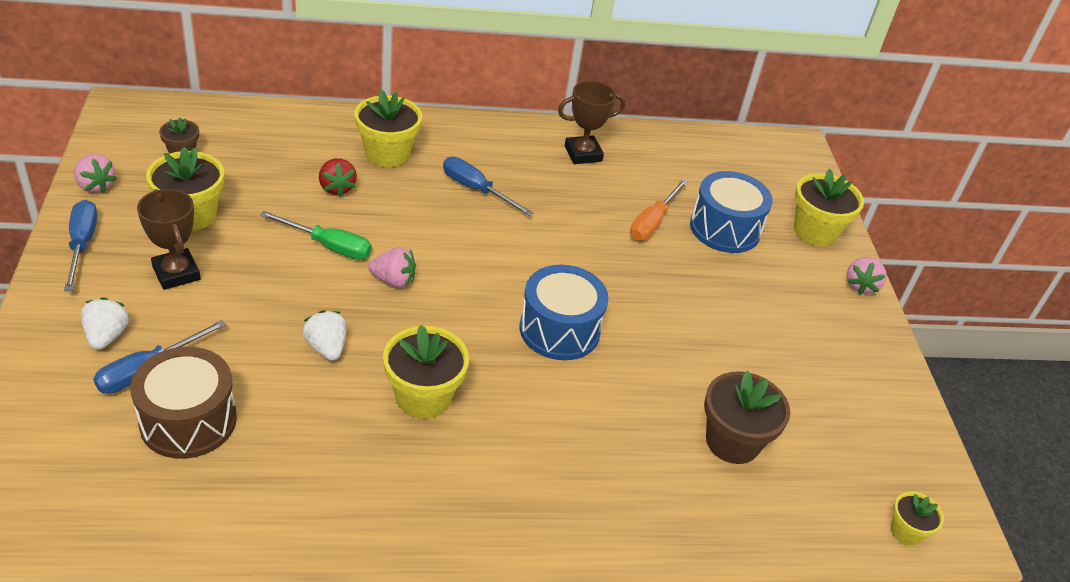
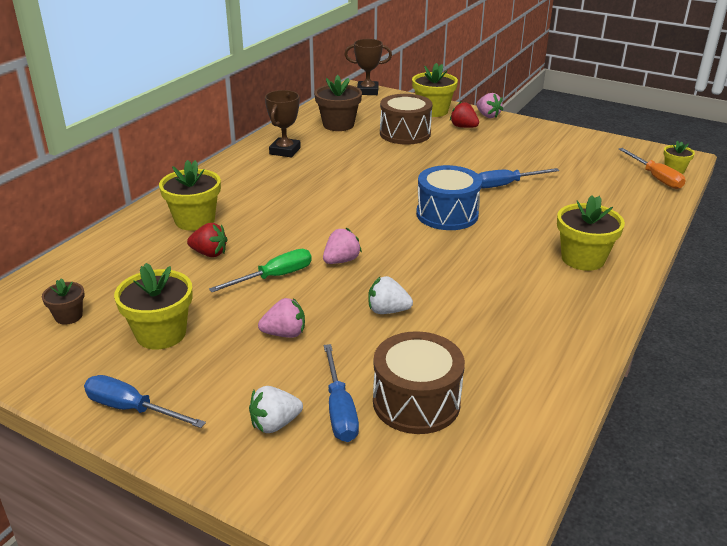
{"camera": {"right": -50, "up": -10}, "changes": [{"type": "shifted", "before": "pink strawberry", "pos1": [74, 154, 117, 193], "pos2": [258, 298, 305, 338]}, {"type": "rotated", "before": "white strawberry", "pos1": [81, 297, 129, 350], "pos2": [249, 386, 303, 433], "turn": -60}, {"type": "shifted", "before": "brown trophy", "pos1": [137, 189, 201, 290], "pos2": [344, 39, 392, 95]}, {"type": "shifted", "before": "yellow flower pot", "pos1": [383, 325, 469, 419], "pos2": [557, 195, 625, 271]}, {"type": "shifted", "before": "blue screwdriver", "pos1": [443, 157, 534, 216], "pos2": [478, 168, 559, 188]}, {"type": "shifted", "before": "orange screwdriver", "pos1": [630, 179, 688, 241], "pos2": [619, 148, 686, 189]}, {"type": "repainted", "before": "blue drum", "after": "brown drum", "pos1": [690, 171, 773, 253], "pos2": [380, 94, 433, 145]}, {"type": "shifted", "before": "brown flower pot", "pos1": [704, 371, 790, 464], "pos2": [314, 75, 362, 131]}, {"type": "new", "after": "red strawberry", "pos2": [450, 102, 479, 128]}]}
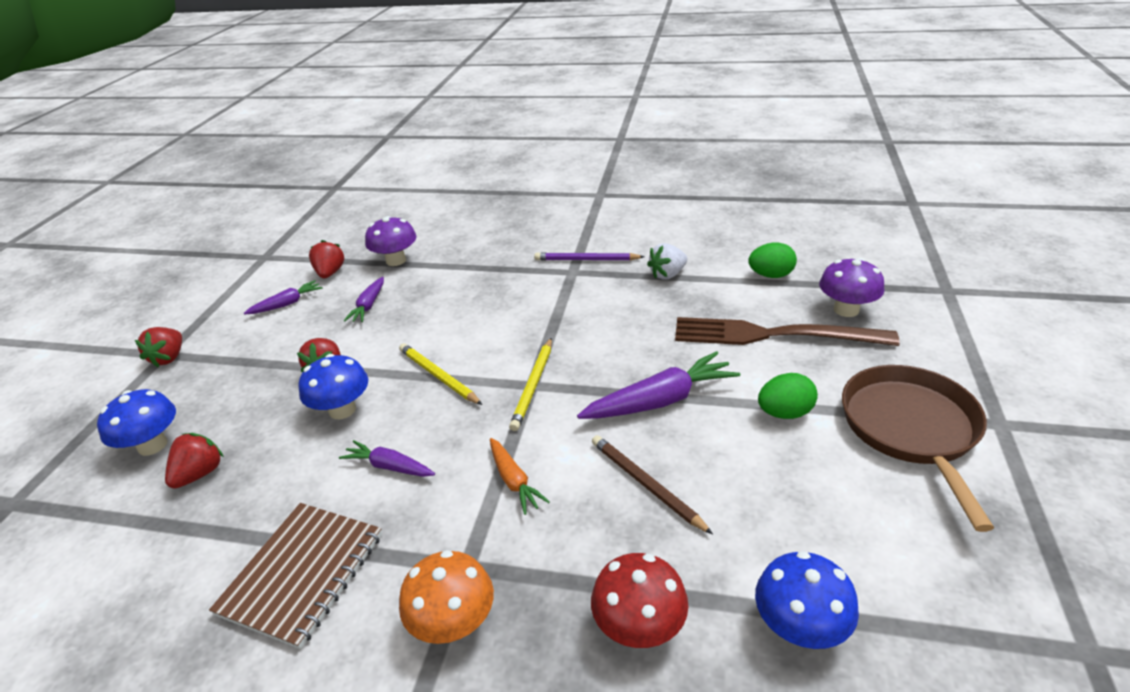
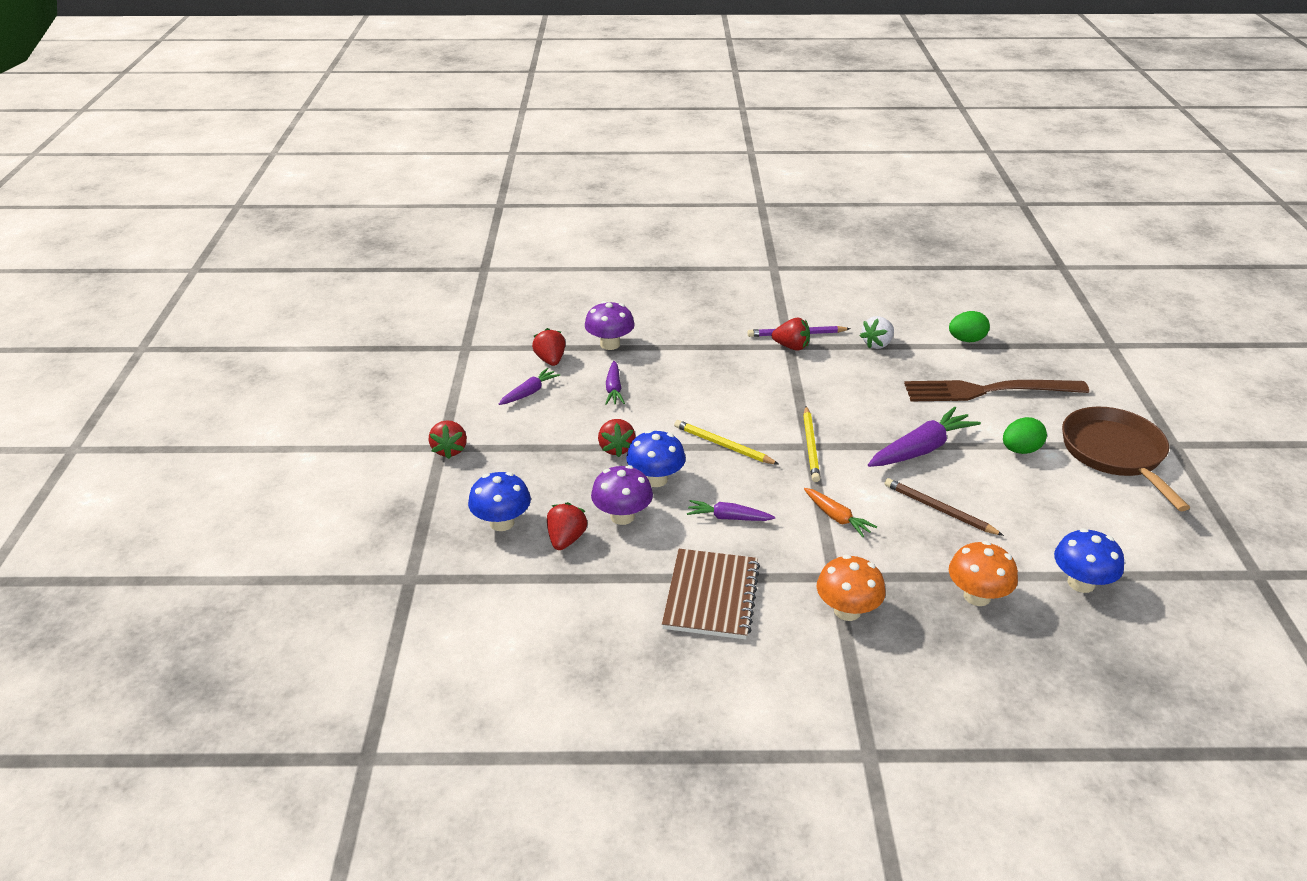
{"camera": {"right": -15, "up": 0}, "changes": [{"type": "repainted", "before": "red mushroom", "after": "orange mushroom", "pos1": [591, 553, 689, 648], "pos2": [949, 541, 1018, 606]}, {"type": "shifted", "before": "purple mushroom", "pos1": [819, 258, 885, 317], "pos2": [591, 465, 653, 525]}, {"type": "new", "after": "red strawberry", "pos2": [772, 318, 810, 351]}]}
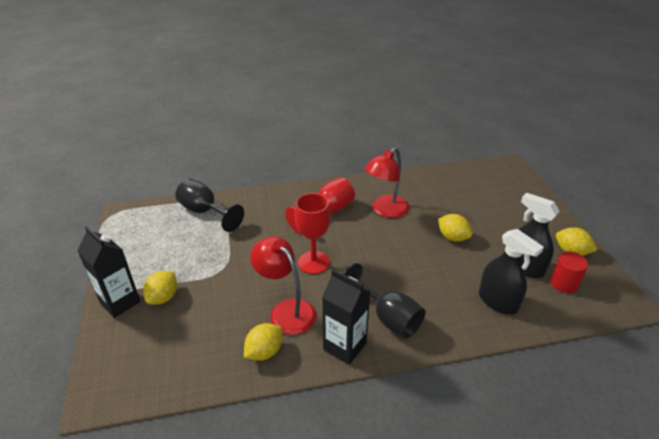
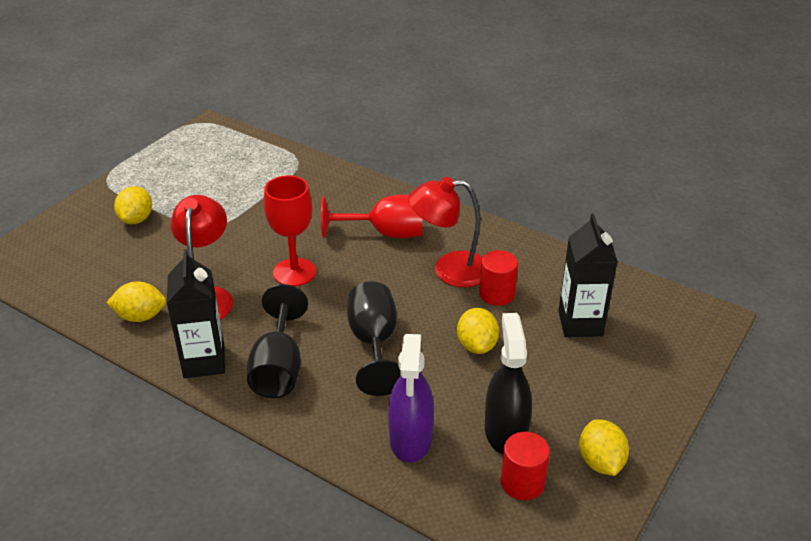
{"camera": {"right": 45, "up": 0}, "changes": [{"type": "shifted", "before": "black carton", "pos1": [77, 226, 141, 318], "pos2": [558, 213, 618, 337]}, {"type": "rotated", "before": "yellow lemon", "pos1": [143, 271, 177, 305], "pos2": [114, 186, 152, 224], "turn": -60}, {"type": "shifted", "before": "black goblet", "pos1": [175, 179, 244, 232], "pos2": [347, 281, 400, 396]}, {"type": "repainted", "before": "black spray bottle", "after": "purple spray bottle", "pos1": [479, 229, 544, 315], "pos2": [388, 334, 434, 463]}, {"type": "new", "after": "red cylinder", "pos2": [479, 250, 518, 306]}]}
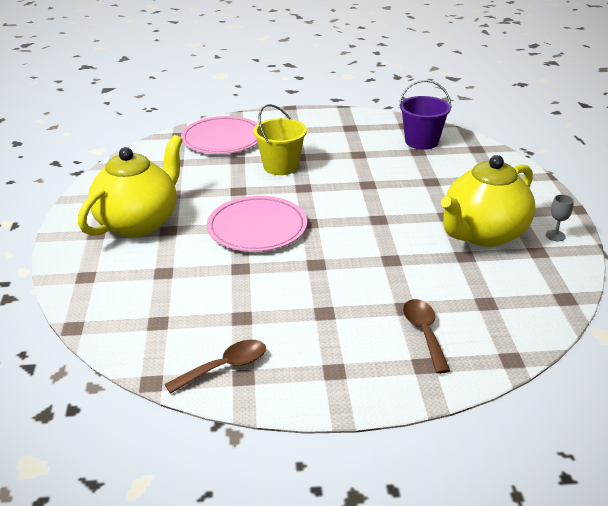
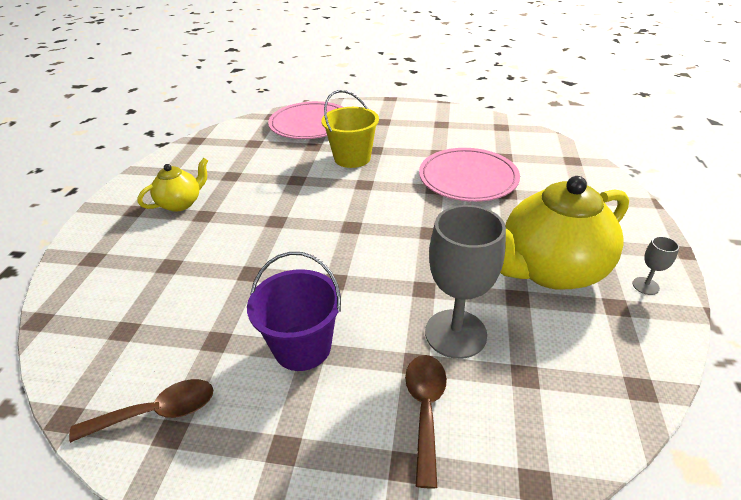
{"camera": {"right": 15, "up": 5}, "changes": [{"type": "scaled", "before": "yellow teapot", "pos1": [78, 135, 183, 237], "pos2": [137, 158, 208, 212], "scale": 0.52}, {"type": "shifted", "before": "pink plate", "pos1": [207, 196, 307, 252], "pos2": [419, 148, 520, 202]}, {"type": "shifted", "before": "purple bucket", "pos1": [399, 80, 452, 150], "pos2": [247, 252, 341, 371]}, {"type": "new", "after": "grey goblet", "pos2": [425, 205, 506, 359]}]}
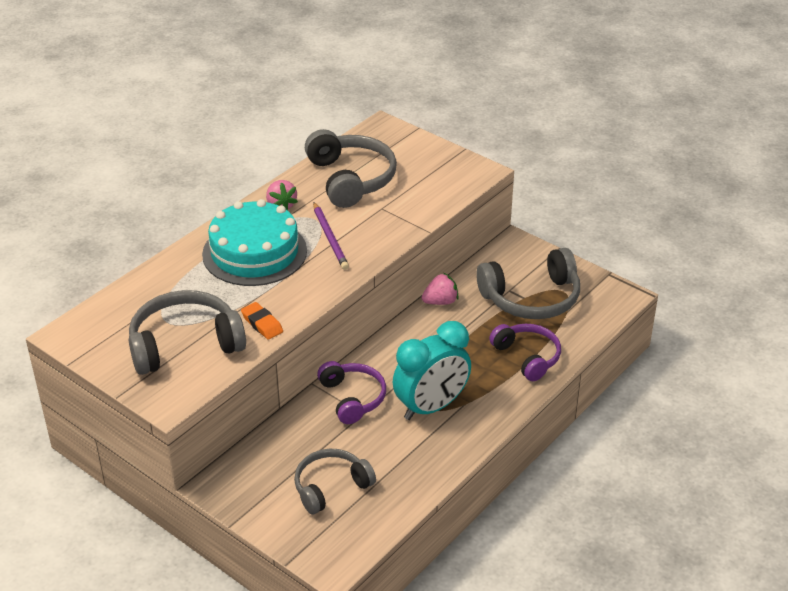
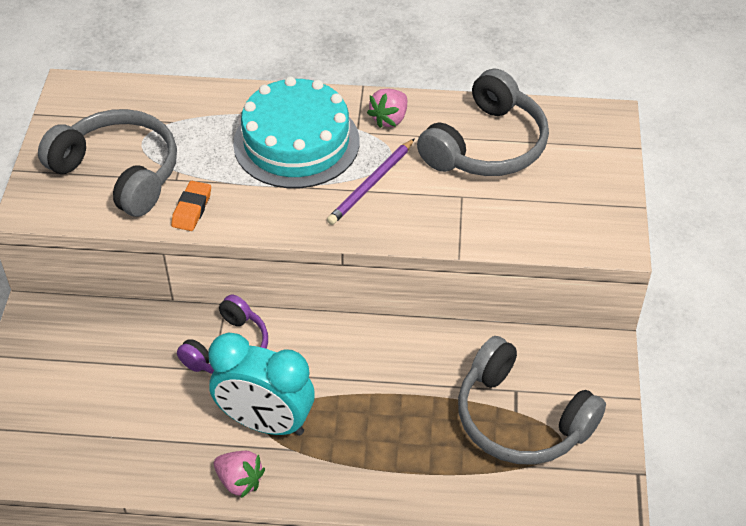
{"camera": {"right": 55, "up": 10}, "changes": [{"type": "gone", "before": "grey headphones", "pos1": [294, 449, 376, 514]}, {"type": "shifted", "before": "pink strawberry", "pos1": [422, 273, 459, 305], "pos2": [214, 451, 265, 498]}, {"type": "gone", "before": "purple headphones", "pos1": [489, 324, 561, 381]}]}
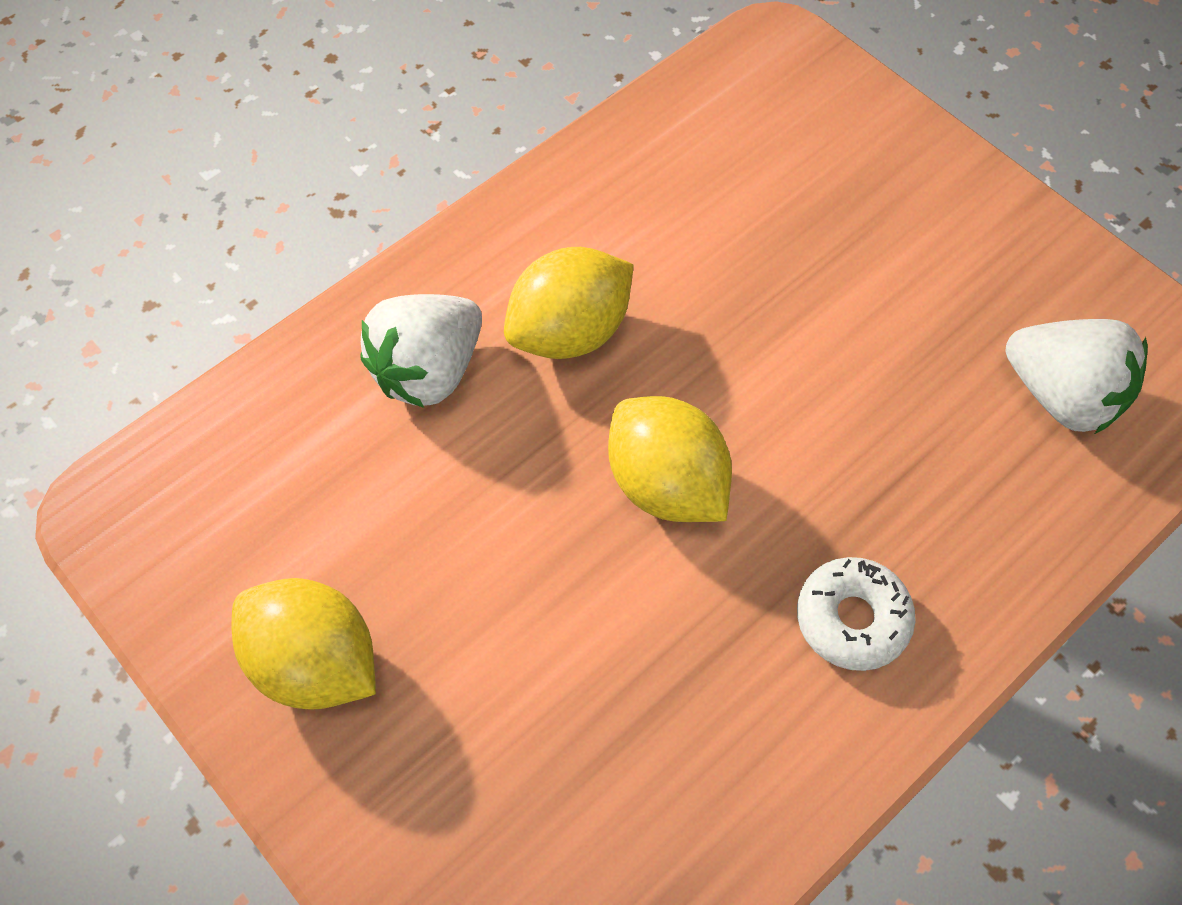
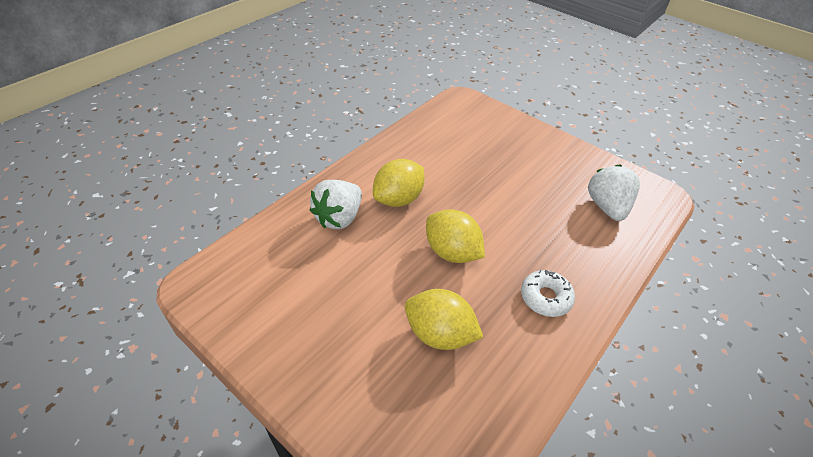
{"camera": {"right": -10, "up": -15}, "changes": [{"type": "shifted", "before": "yellow lemon", "pos1": [232, 578, 376, 710], "pos2": [405, 289, 483, 350]}, {"type": "rotated", "before": "white strawberry", "pos1": [1005, 319, 1148, 434], "pos2": [588, 165, 640, 221], "turn": -120}]}
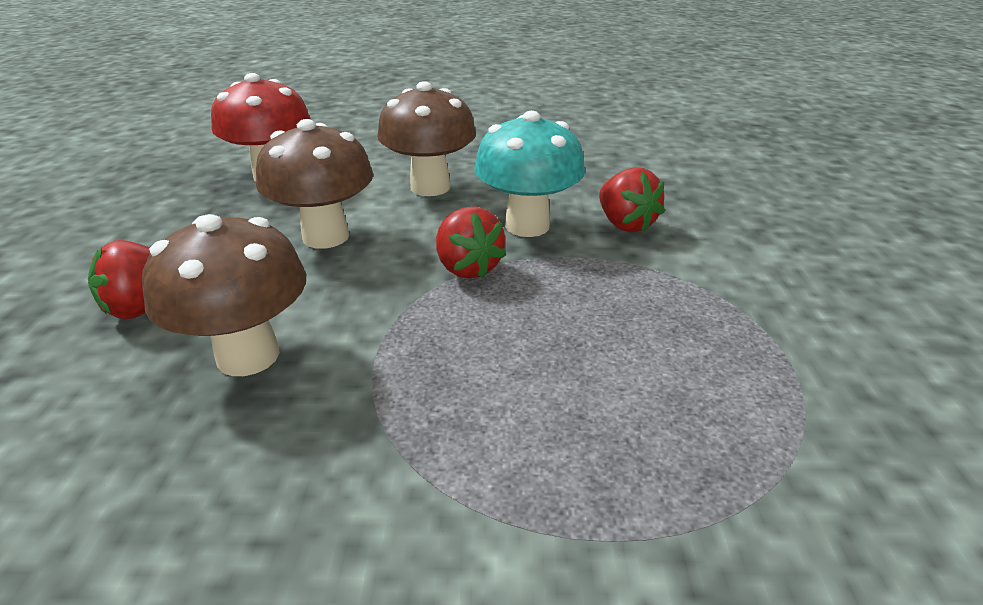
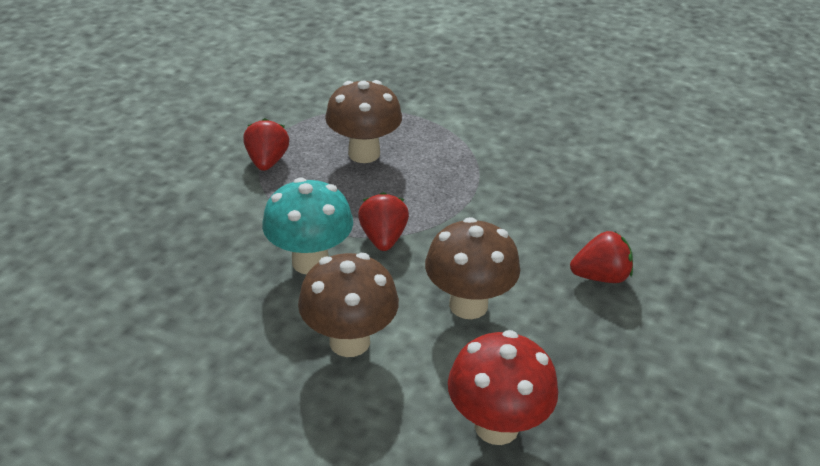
{"camera": {"right": -155, "up": 5}, "changes": [{"type": "shifted", "before": "brown mushroom", "pos1": [142, 214, 306, 376], "pos2": [325, 80, 402, 163]}, {"type": "shifted", "before": "red strawberry", "pos1": [599, 168, 665, 232], "pos2": [243, 118, 289, 171]}]}
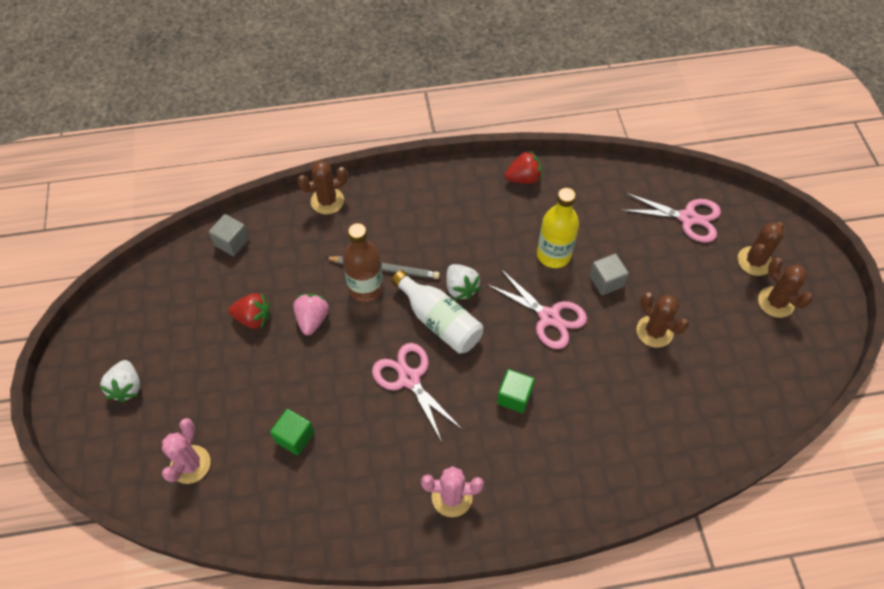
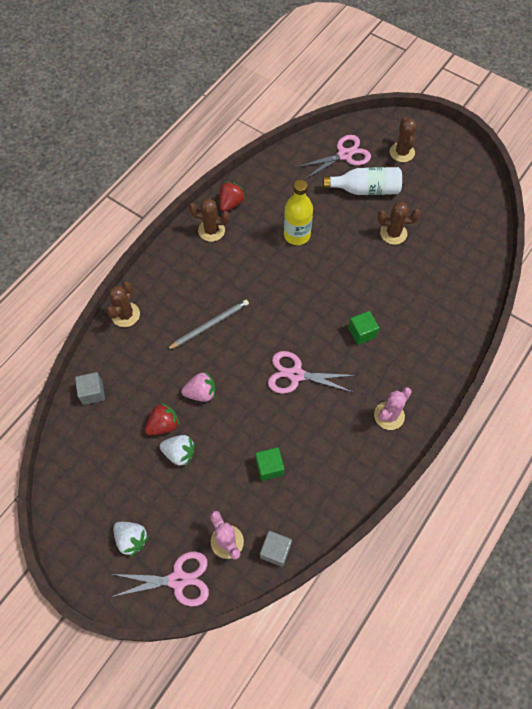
{"camera": {"right": -45, "up": 5}, "changes": [{"type": "rotated", "before": "pink strawberry", "pos1": [293, 294, 329, 335], "pos2": [181, 372, 215, 402], "turn": 120}, {"type": "gone", "before": "brown bottle", "pos1": [342, 223, 384, 303]}, {"type": "shifted", "before": "white bottle", "pos1": [391, 270, 483, 354], "pos2": [323, 167, 402, 195]}, {"type": "shifted", "before": "white strawberry", "pos1": [446, 264, 481, 300], "pos2": [159, 435, 195, 467]}, {"type": "shifted", "before": "pink scissors", "pos1": [486, 268, 587, 349], "pos2": [112, 551, 209, 606]}, {"type": "shifted", "before": "grey cube", "pos1": [589, 254, 629, 295], "pos2": [260, 531, 292, 567]}, {"type": "shifted", "before": "brown cactus", "pos1": [758, 258, 813, 318], "pos2": [189, 199, 230, 242]}]}
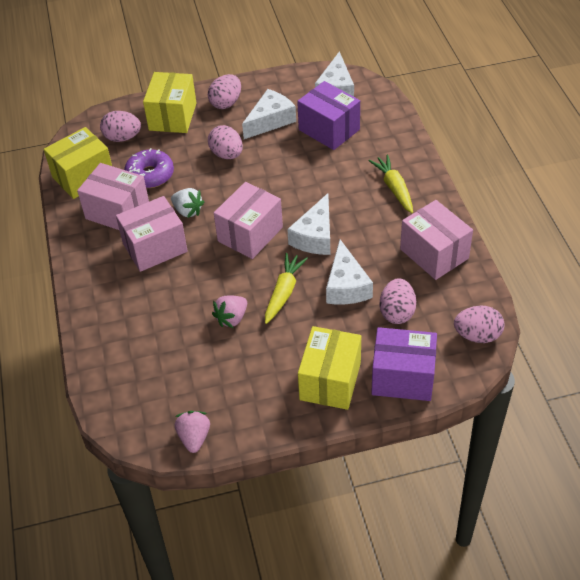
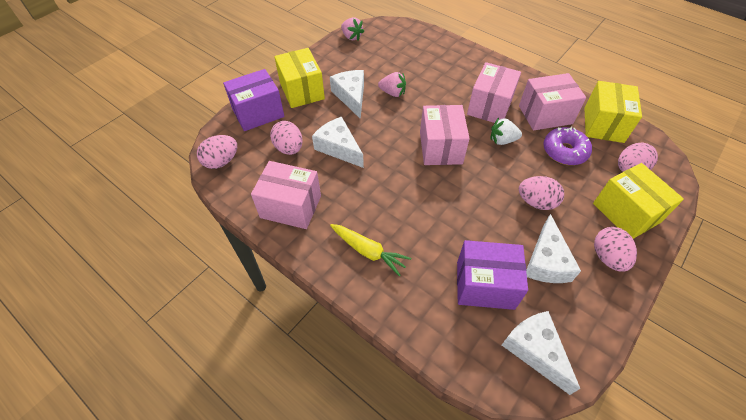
{"camera": {"right": 140, "up": 5}, "changes": [{"type": "rotated", "before": "pink strawberry", "pos1": [212, 296, 247, 328], "pos2": [378, 72, 406, 97], "turn": 105}, {"type": "gone", "before": "yellow carrot", "pos1": [265, 253, 308, 324]}, {"type": "shifted", "before": "white cheese", "pos1": [287, 193, 330, 255], "pos2": [330, 70, 364, 119]}]}
